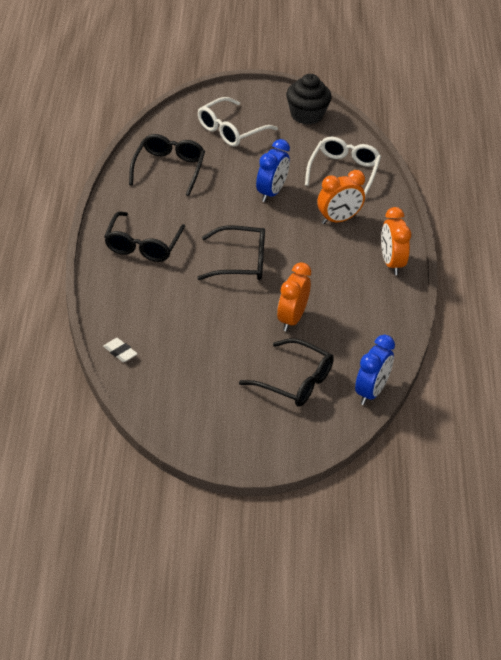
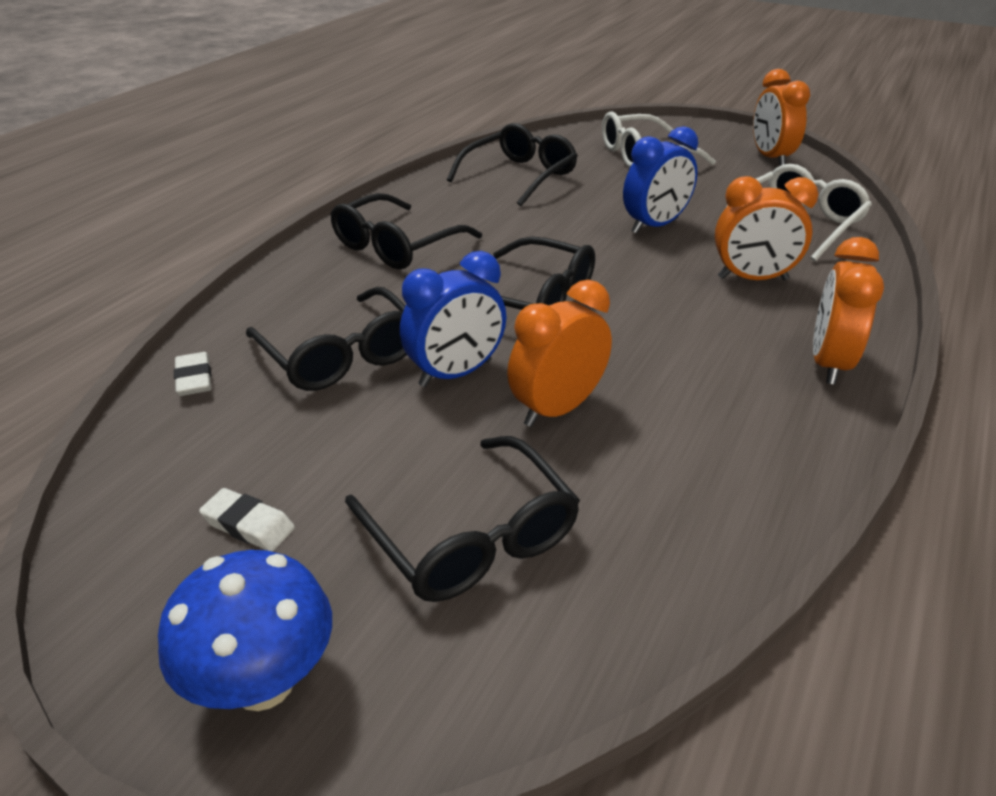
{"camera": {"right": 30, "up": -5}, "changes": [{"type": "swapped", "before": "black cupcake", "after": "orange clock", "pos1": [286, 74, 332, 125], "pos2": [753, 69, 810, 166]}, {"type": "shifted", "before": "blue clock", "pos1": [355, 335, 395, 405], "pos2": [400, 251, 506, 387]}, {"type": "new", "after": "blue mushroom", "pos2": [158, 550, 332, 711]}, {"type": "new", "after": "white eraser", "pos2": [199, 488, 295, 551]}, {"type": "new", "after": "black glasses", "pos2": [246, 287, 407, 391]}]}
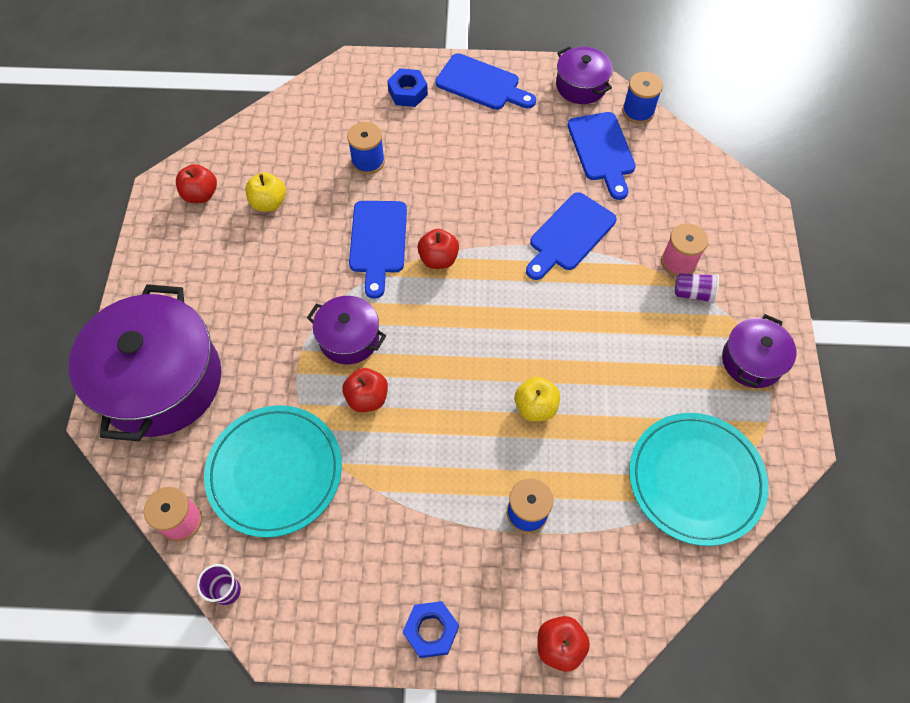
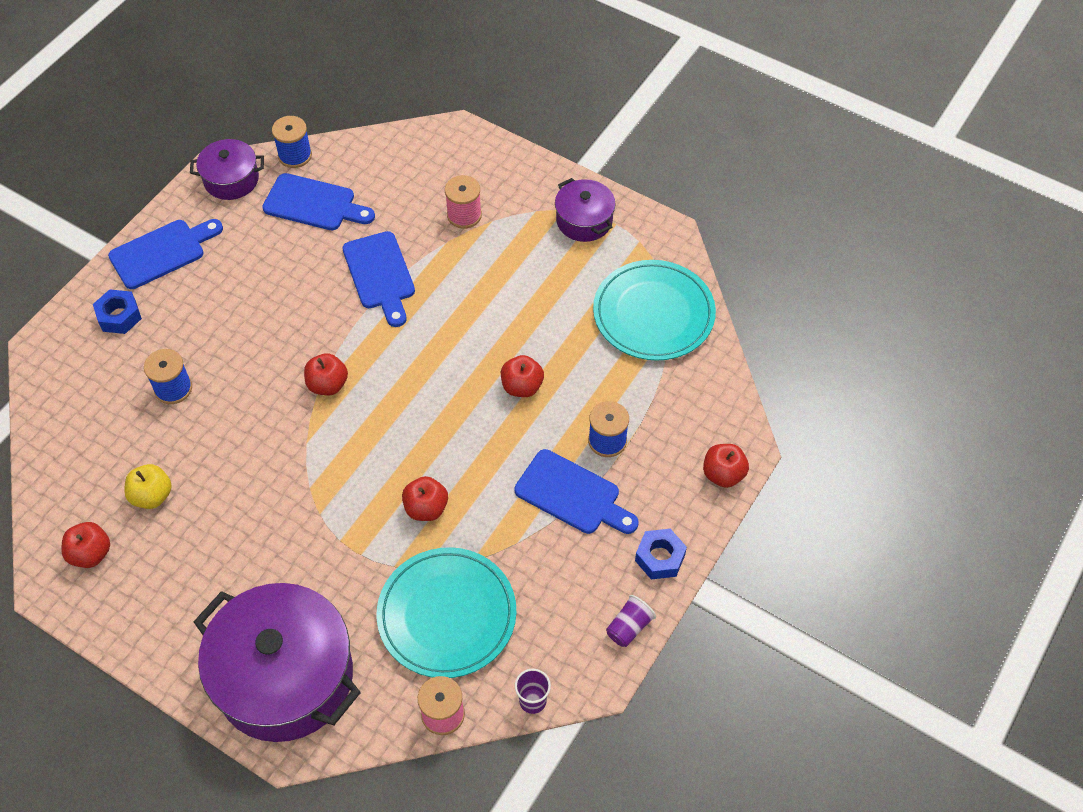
{"camera": {"right": -60, "up": -5}, "changes": [{"type": "gone", "before": "purple pot", "pos1": [307, 296, 386, 364]}, {"type": "shifted", "before": "blue cutting board", "pos1": [349, 201, 407, 299], "pos2": [514, 449, 639, 534]}, {"type": "repainted", "before": "yellow apple", "after": "red apple", "pos1": [515, 377, 560, 421], "pos2": [501, 355, 544, 397]}, {"type": "shifted", "before": "purple cup", "pos1": [675, 273, 719, 304], "pos2": [606, 595, 656, 647]}]}
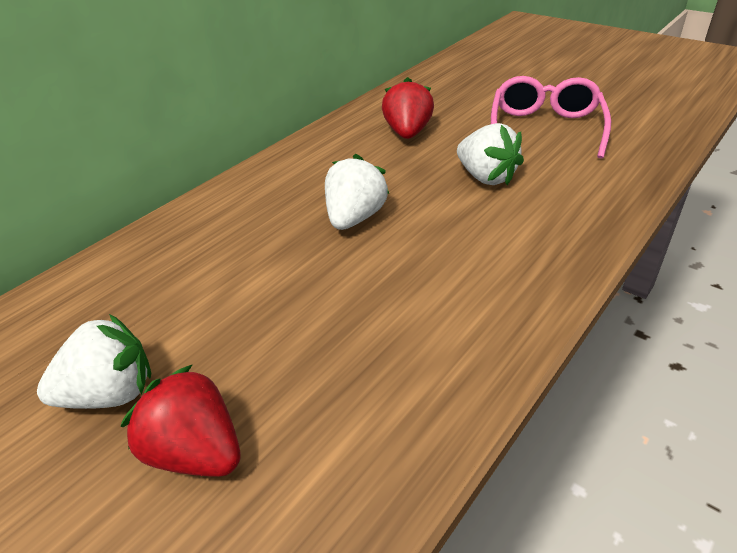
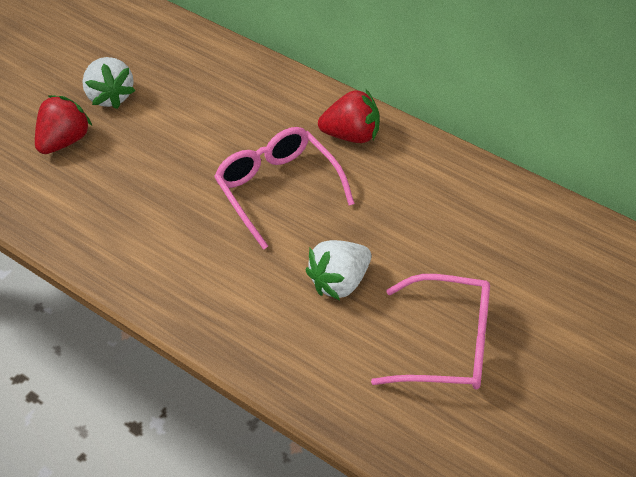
{"camera": {"right": 90, "up": 10}, "changes": [{"type": "swapped", "before": "white strawberry", "after": "pink glasses", "pos1": [325, 154, 389, 230], "pos2": [214, 127, 355, 250]}, {"type": "shifted", "before": "red strawberry", "pos1": [382, 77, 434, 139], "pos2": [318, 88, 380, 143]}]}
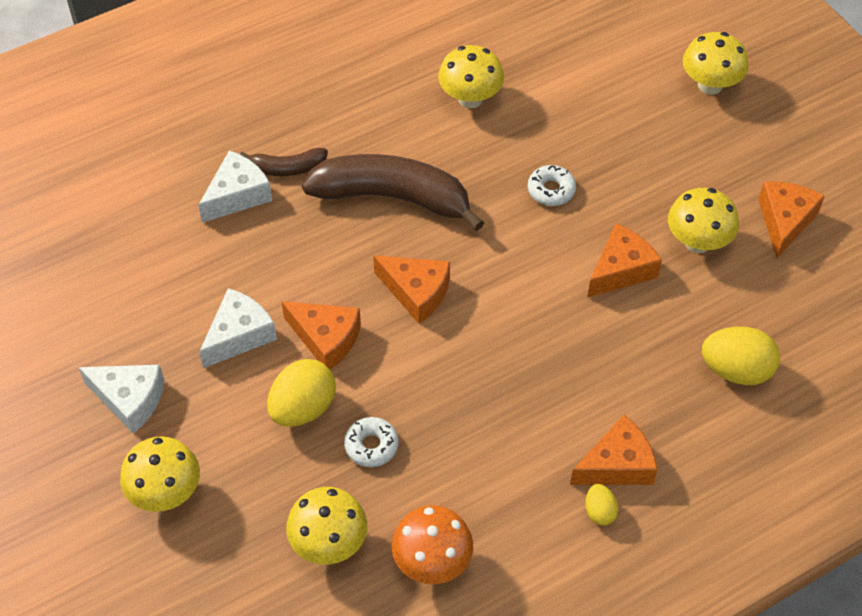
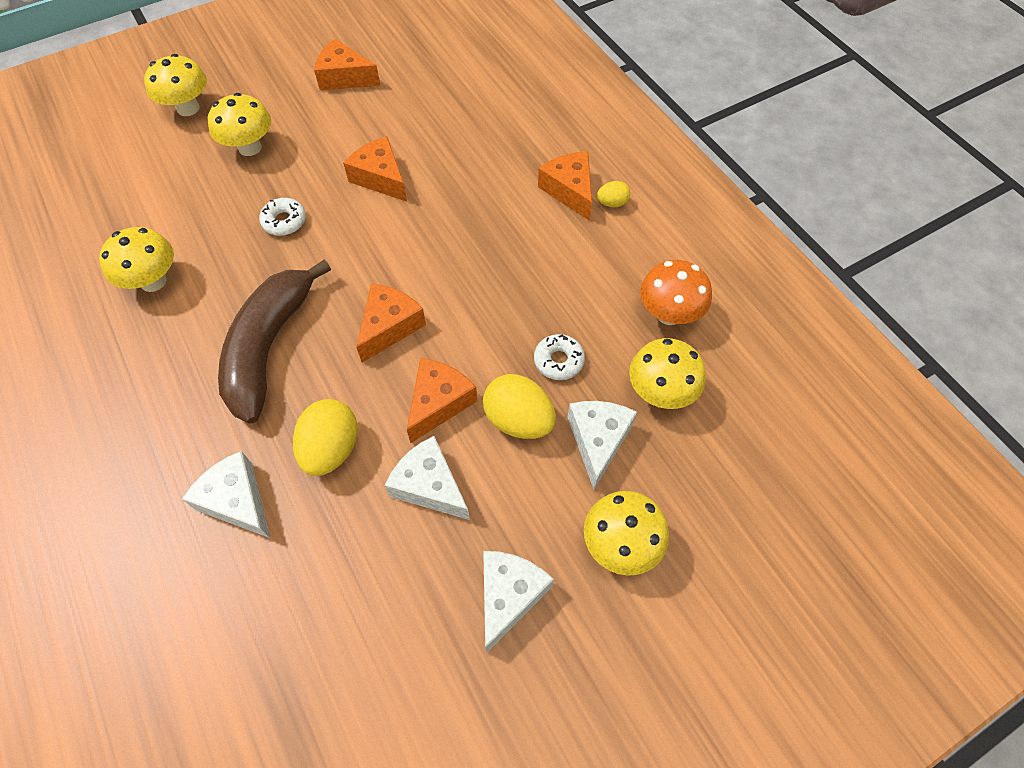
{"camera": {"right": -90, "up": 5}, "changes": [{"type": "gone", "before": "brown banana", "pos1": [240, 148, 328, 176]}, {"type": "shifted", "before": "yellow mushroom", "pos1": [668, 188, 739, 253], "pos2": [208, 93, 271, 156]}, {"type": "shifted", "before": "yellow egg", "pos1": [702, 327, 780, 385], "pos2": [293, 399, 358, 476]}, {"type": "new", "after": "white cheese", "pos2": [567, 401, 637, 489]}]}
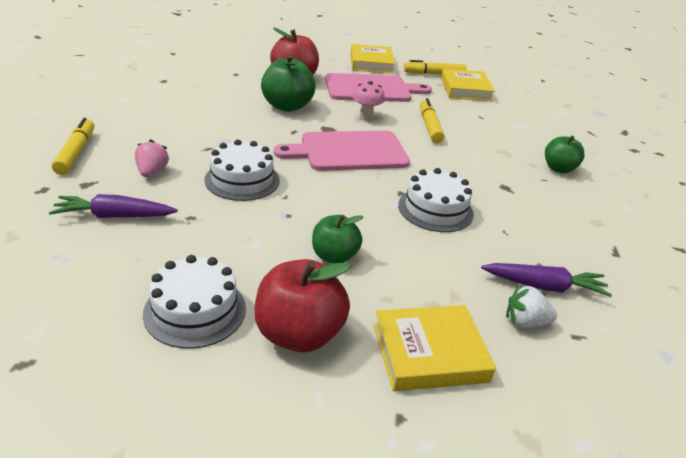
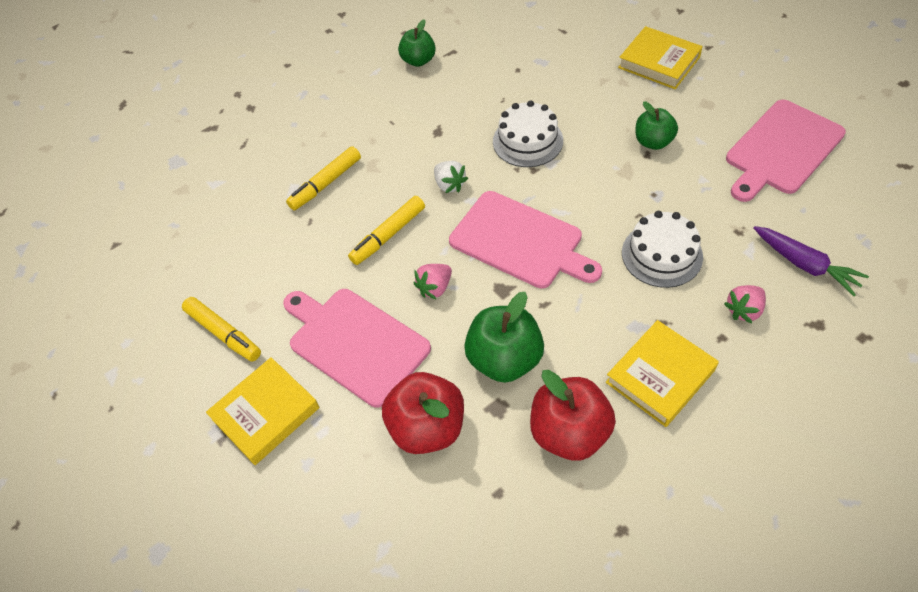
{"camera": {"right": -125, "up": 20}, "changes": [{"type": "shifted", "before": "yellow marker", "pos1": [52, 118, 94, 175], "pos2": [286, 146, 361, 210]}, {"type": "swapped", "before": "white cake", "after": "pink cutting board", "pos1": [143, 255, 246, 349], "pos2": [726, 100, 846, 202]}, {"type": "shifted", "before": "red apple", "pos1": [255, 259, 351, 353], "pos2": [530, 370, 616, 461]}, {"type": "swapped", "before": "pink mushroom", "after": "pink strawberry", "pos1": [353, 81, 385, 120], "pos2": [414, 264, 452, 300]}, {"type": "shifted", "before": "yellow book", "pos1": [441, 68, 495, 101], "pos2": [606, 320, 719, 427]}, {"type": "gone", "before": "purple carrot", "pos1": [481, 263, 612, 297]}, {"type": "shifted", "before": "white strawberry", "pos1": [506, 284, 557, 328], "pos2": [434, 161, 468, 193]}, {"type": "shifted", "before": "green apple", "pos1": [545, 136, 585, 173], "pos2": [398, 19, 436, 67]}]}
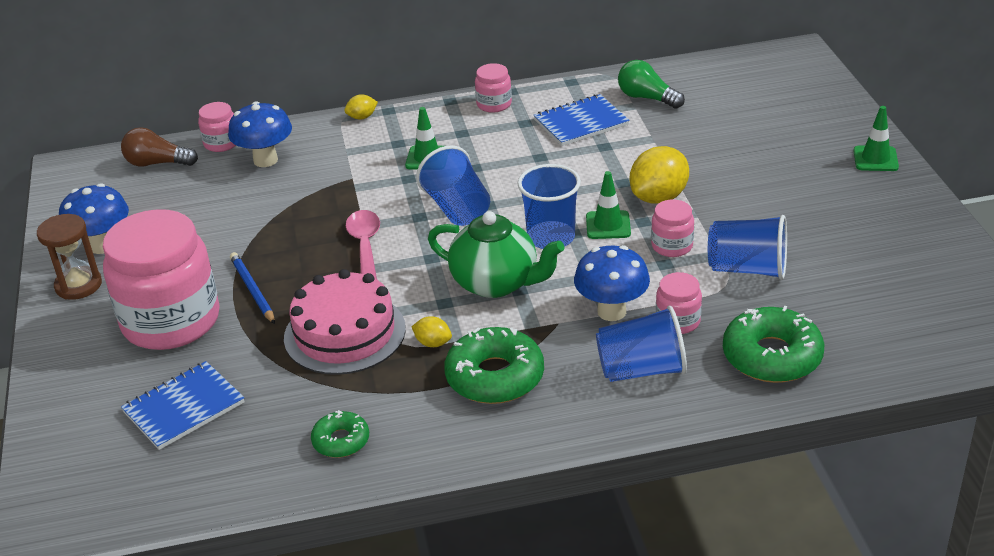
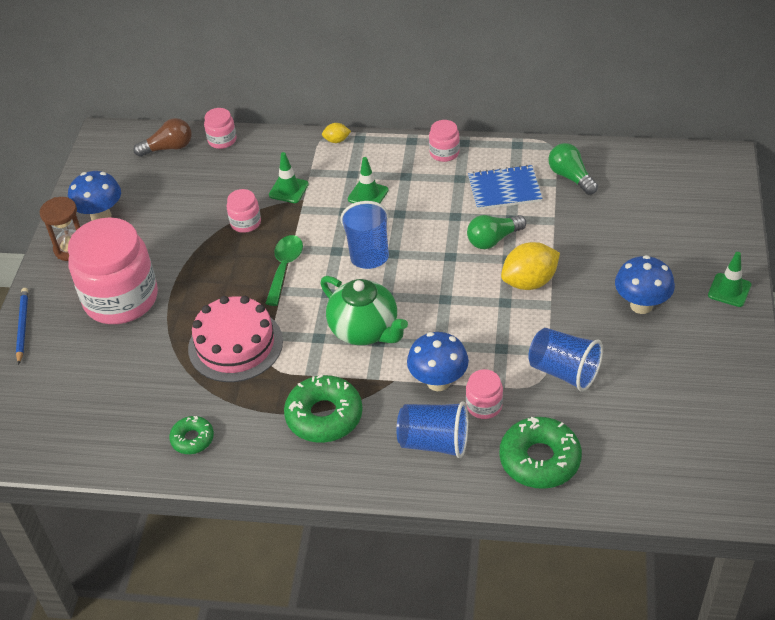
{"camera": {"right": 20, "up": 10}, "changes": [{"type": "rotated", "before": "brown light bulb", "pos1": [121, 127, 198, 167], "pos2": [133, 118, 192, 157], "turn": 135}, {"type": "gone", "before": "blue notebook", "pos1": [121, 361, 244, 450]}, {"type": "shifted", "before": "blue mushroom", "pos1": [228, 101, 292, 167], "pos2": [615, 255, 675, 314]}, {"type": "shifted", "before": "blue pencil", "pos1": [230, 252, 275, 324], "pos2": [16, 288, 28, 365]}, {"type": "repainted", "before": "pink spoon", "after": "green spoon", "pos1": [346, 210, 380, 279], "pos2": [265, 235, 303, 306]}, {"type": "gone", "before": "yellow lemon", "pos1": [411, 316, 452, 347]}, {"type": "gone", "before": "blue cup", "pos1": [517, 164, 581, 249]}, {"type": "shifted", "before": "green traffic cone", "pos1": [586, 171, 631, 239], "pos2": [269, 152, 309, 203]}, {"type": "shifted", "before": "pink jar", "pos1": [651, 200, 694, 257], "pos2": [227, 189, 261, 233]}, {"type": "new", "after": "green light bulb", "pos2": [467, 215, 526, 249]}]}
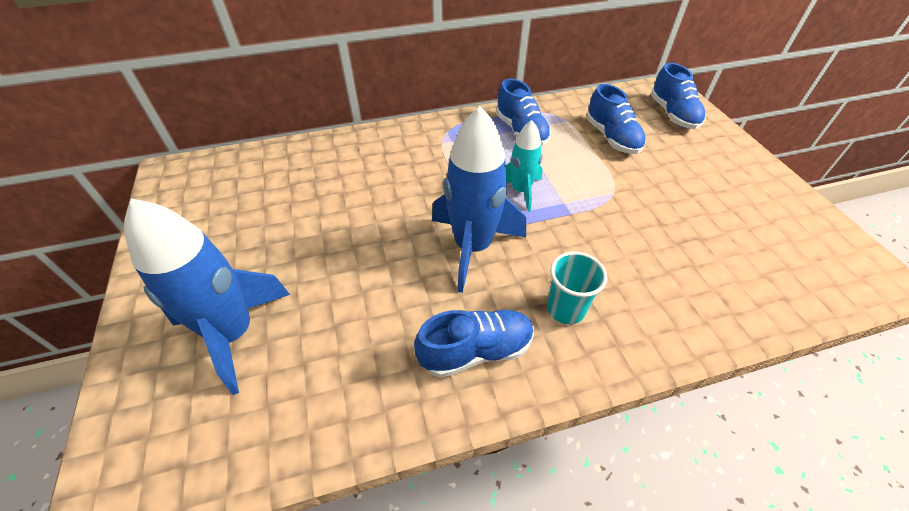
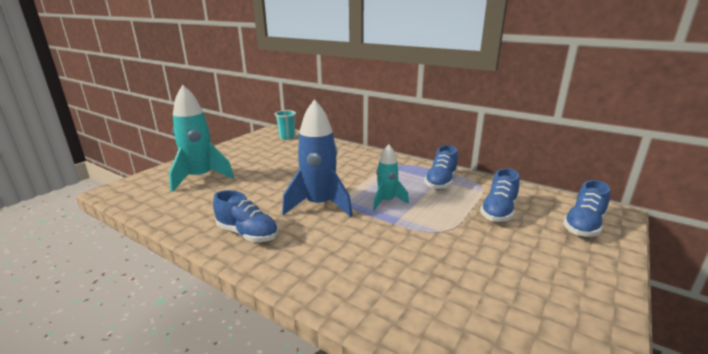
{"camera": {"right": 50, "up": -25}, "changes": [{"type": "repainted", "before": "blue rocket", "after": "turquoise rocket", "pos1": [124, 198, 290, 395], "pos2": [169, 85, 234, 192]}, {"type": "shifted", "before": "turquoise cup", "pos1": [547, 251, 608, 324], "pos2": [275, 110, 296, 140]}]}
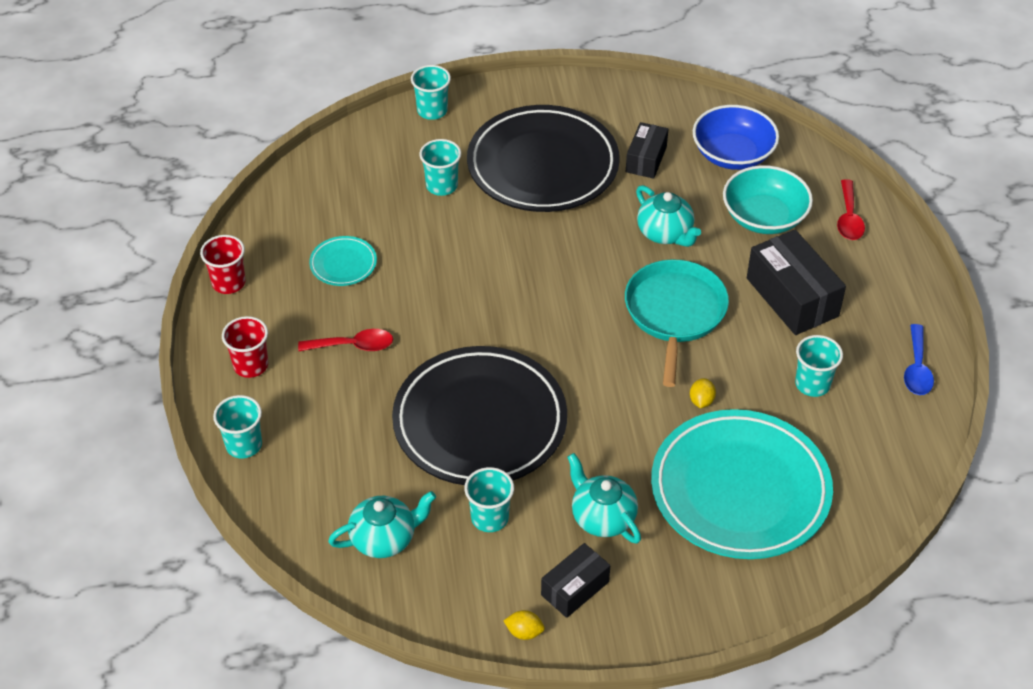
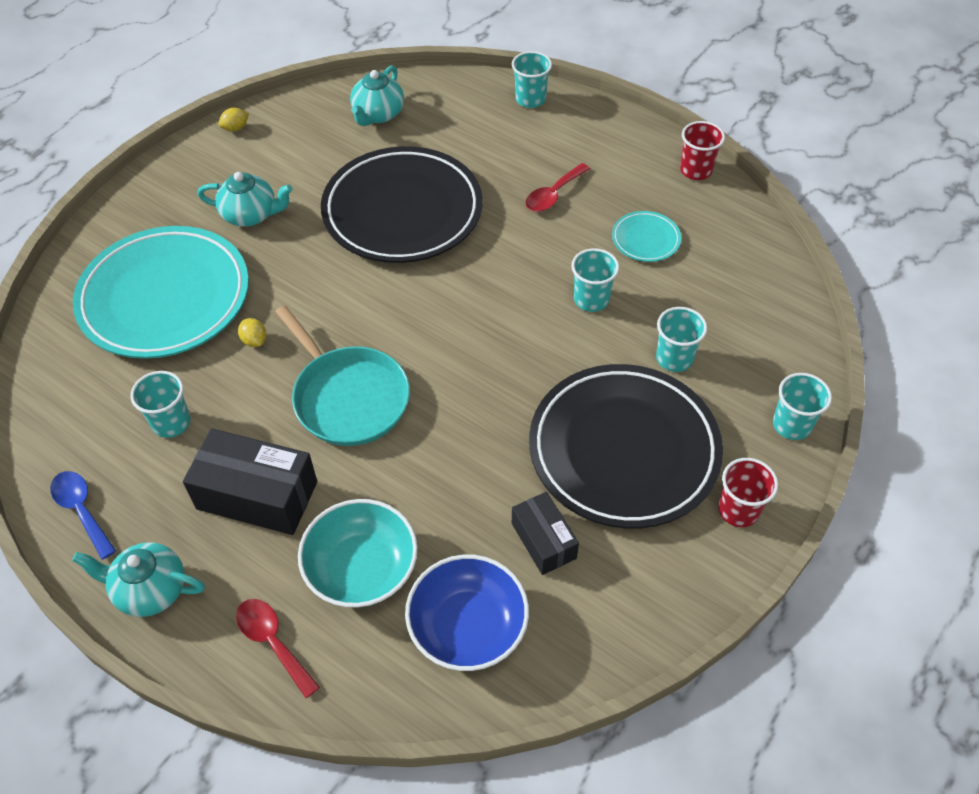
{"camera": {"right": 135, "up": 5}, "changes": [{"type": "shifted", "before": "red cup", "pos1": [222, 316, 268, 378], "pos2": [718, 458, 778, 527]}, {"type": "shifted", "before": "turquoise cup", "pos1": [464, 467, 514, 532], "pos2": [571, 248, 619, 312]}, {"type": "gone", "before": "black box", "pos1": [541, 543, 610, 618]}, {"type": "shifted", "before": "turquoise teapot", "pos1": [636, 185, 701, 247], "pos2": [72, 542, 205, 617]}]}
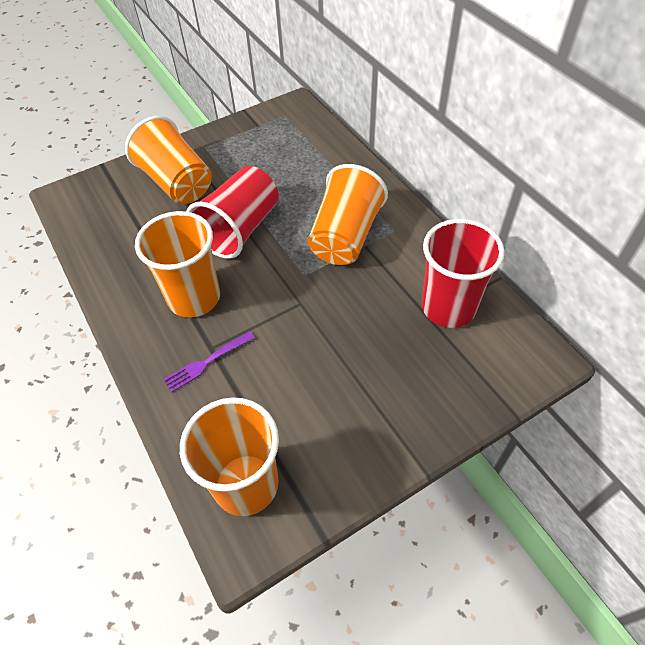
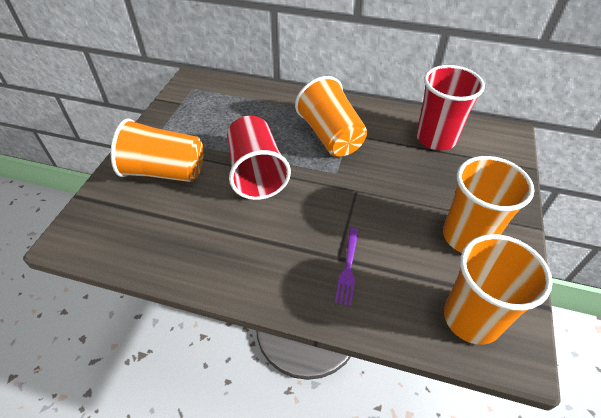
{"camera": {"right": -45, "up": -5}, "changes": [{"type": "shifted", "before": "orange cup", "pos1": [135, 211, 220, 318], "pos2": [443, 156, 534, 253]}]}
